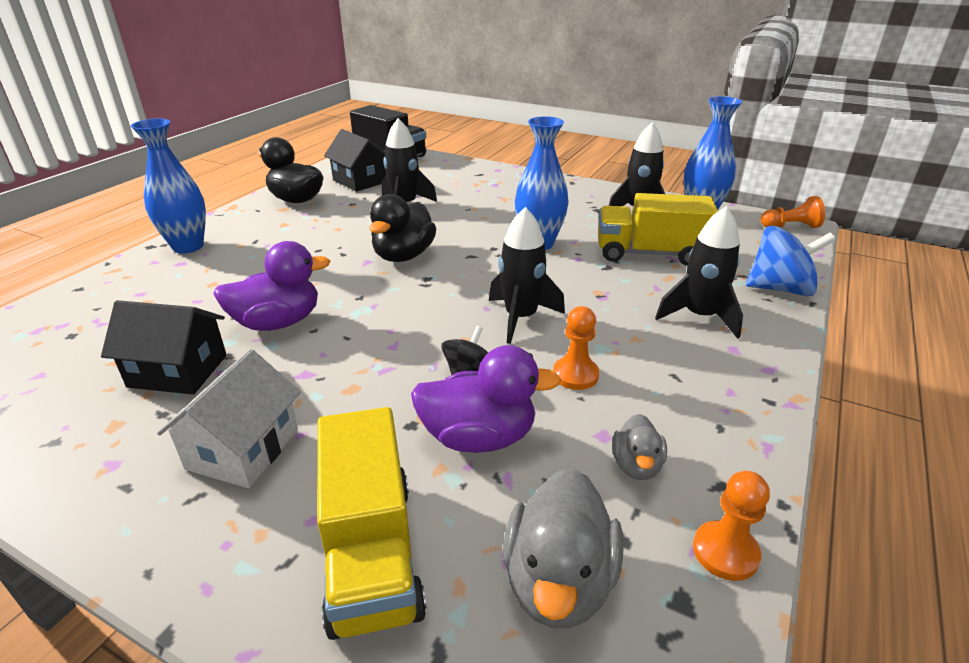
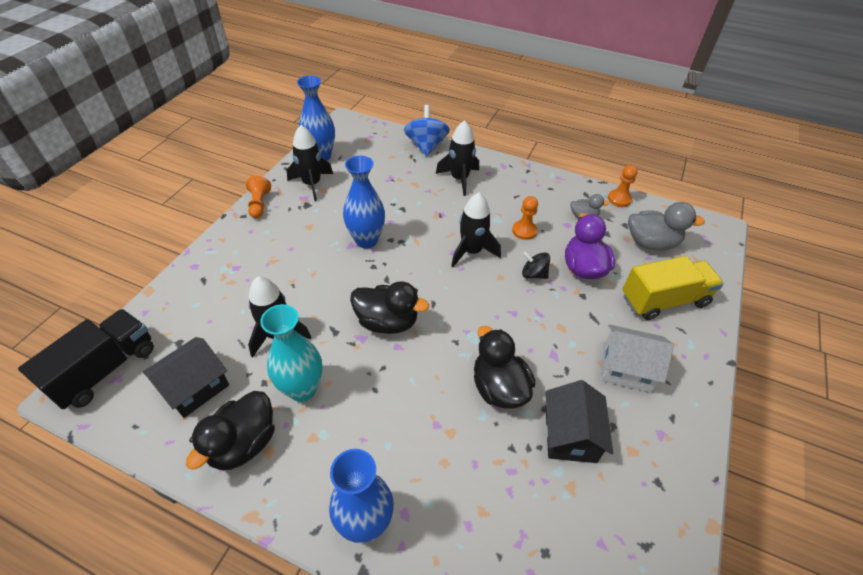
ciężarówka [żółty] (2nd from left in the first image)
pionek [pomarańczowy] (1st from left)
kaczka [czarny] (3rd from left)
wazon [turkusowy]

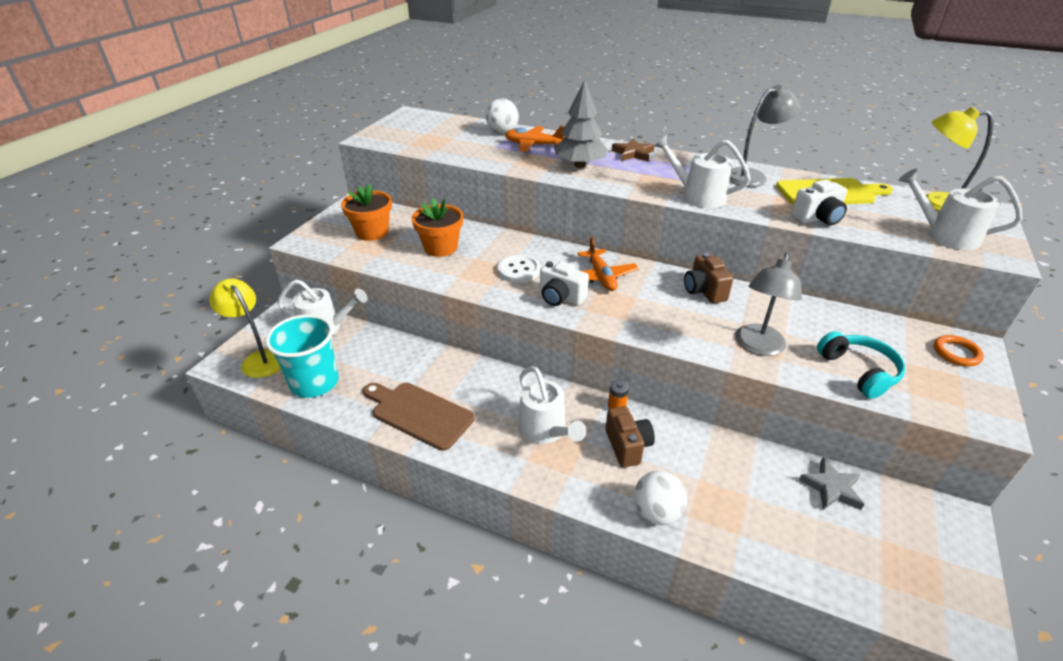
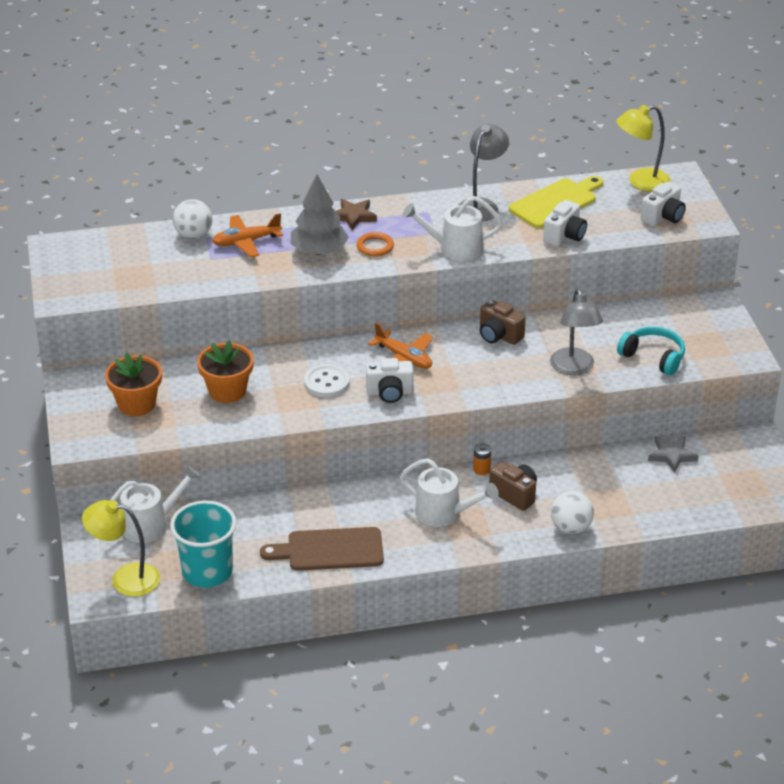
aparat fotograficzny [biały] (3rd from left)
pierścień [pomarańczowy]

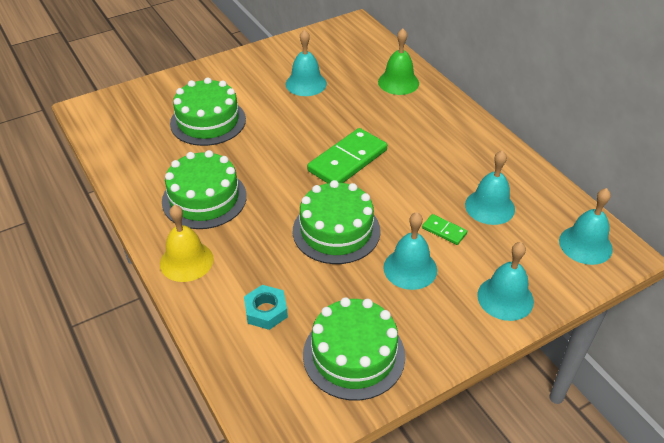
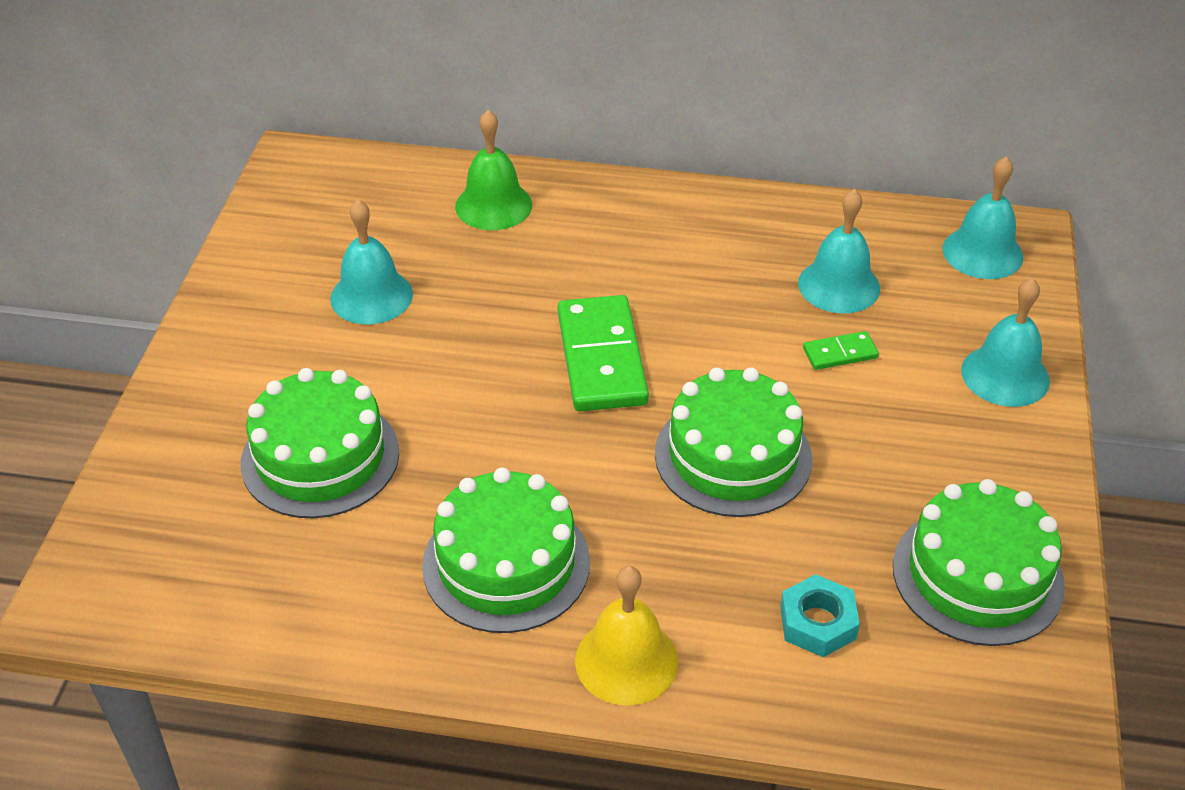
dzwonek [turkusowy] (2nd from left in the first image)

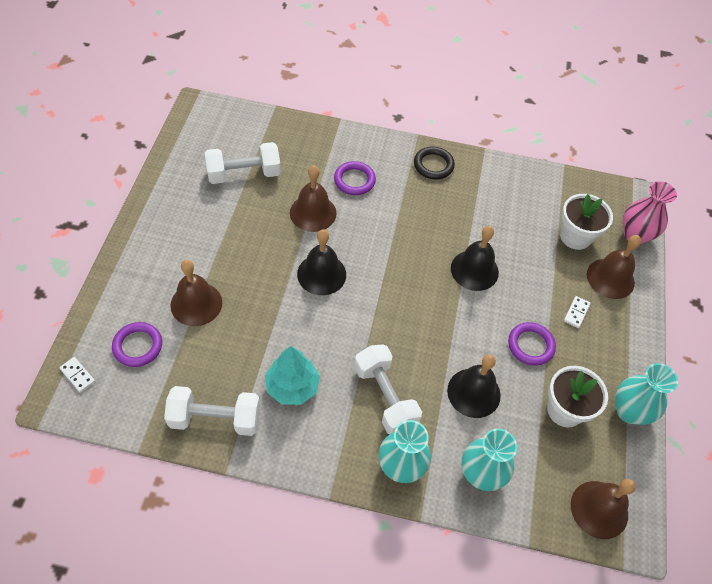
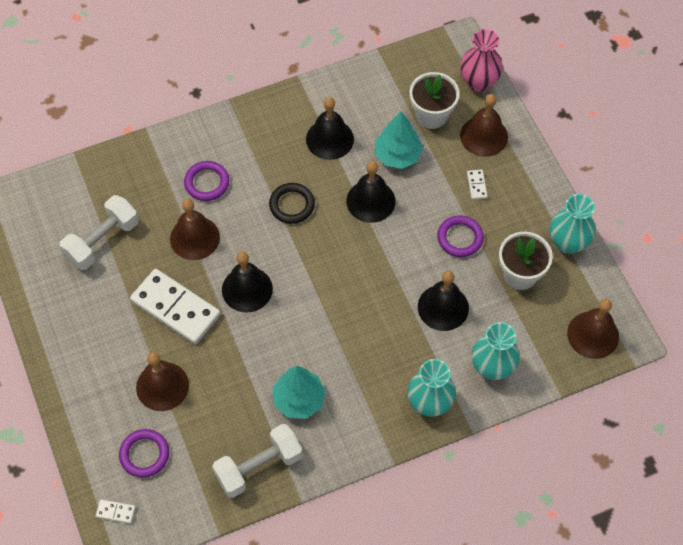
pierścień [czarny]
hantel [biały] (3rd from left in the first image)
dzwonek [czarny] (2nd from left)
drzewko [turkusowy] (2nd from left)
kostka domina [biały] (2nd from left)

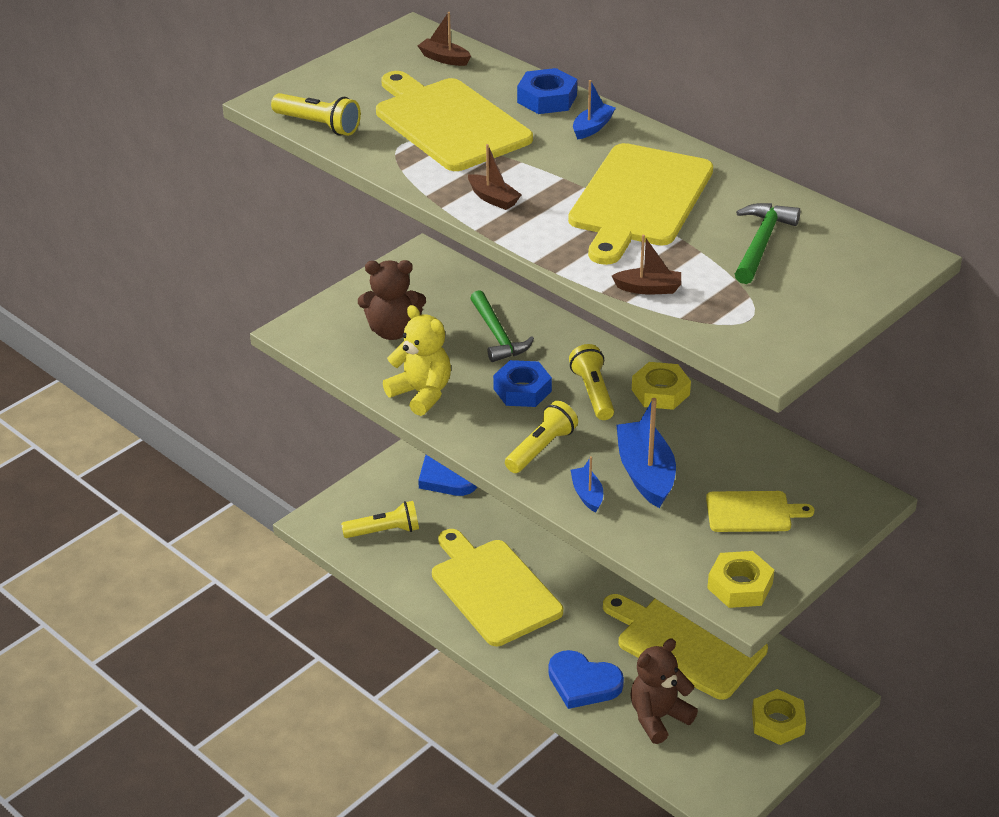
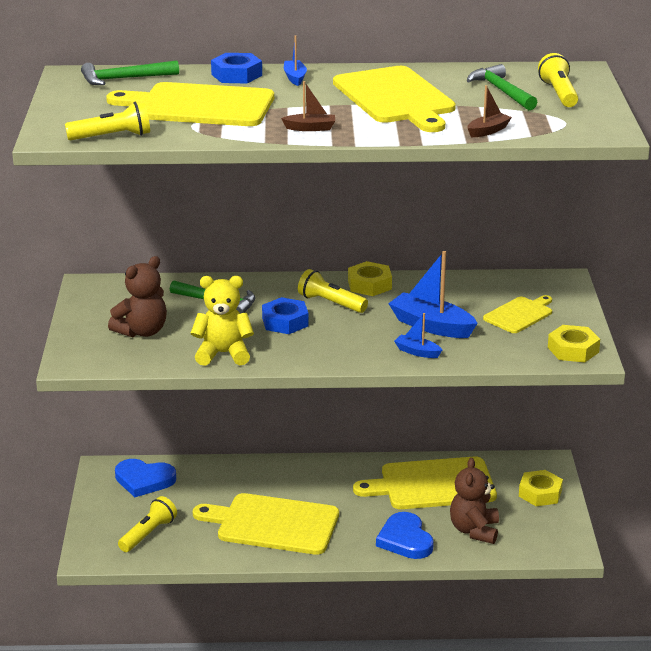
młotek [zielony] (1st from left)
latarka [żółty] (4th from left)
serce [niebieski] (2nd from left)

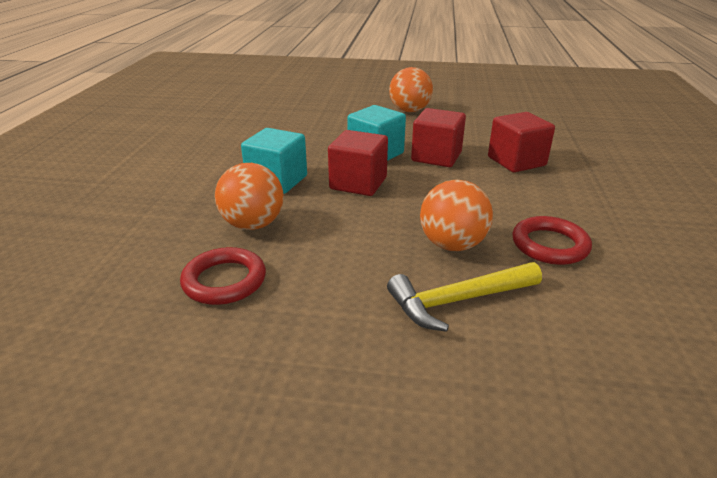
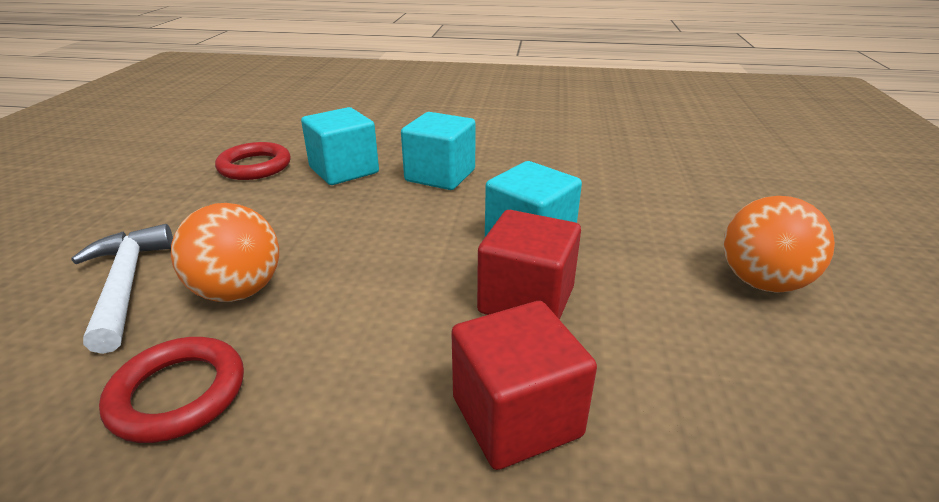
sześcian [czerwony] (1st from left in the first image)
sześcian [turkusowy] (1st from left)
młotek [biały]

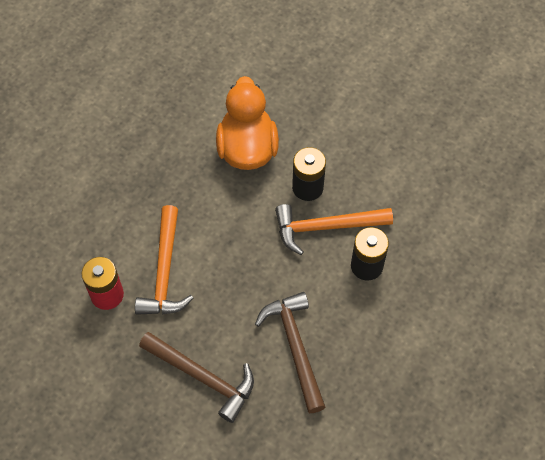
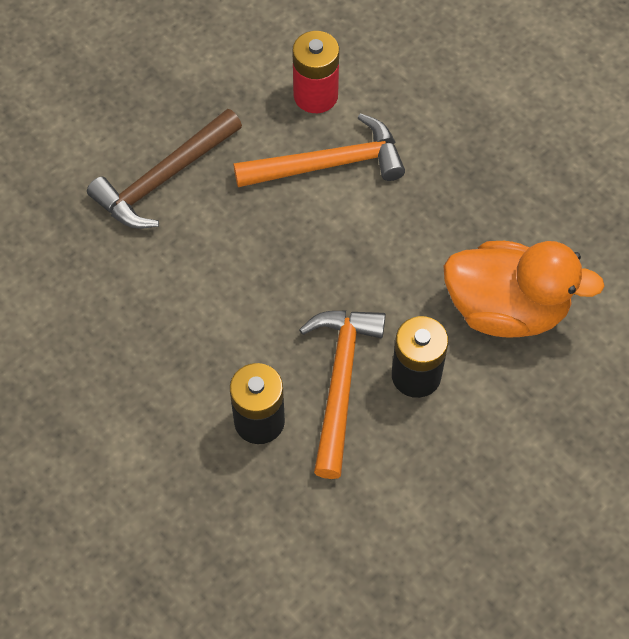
młotek [pomarańczowy] (1st from left)
młotek [brązowy] (2nd from left in the first image)

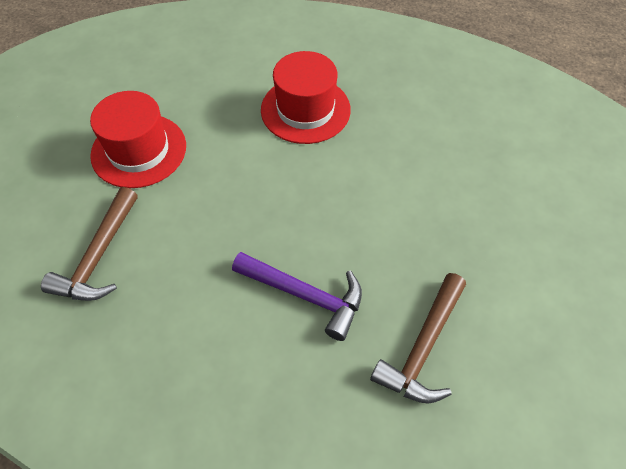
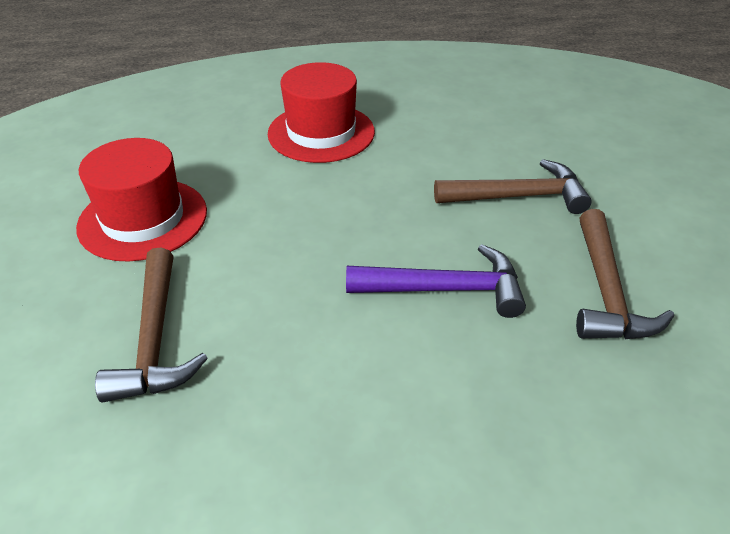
młotek [brązowy] (2nd from left)

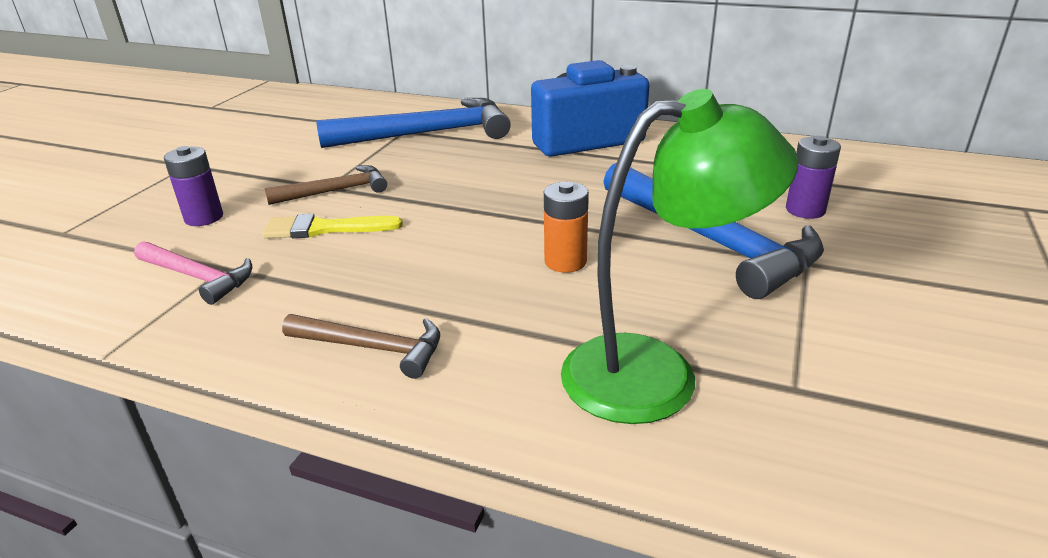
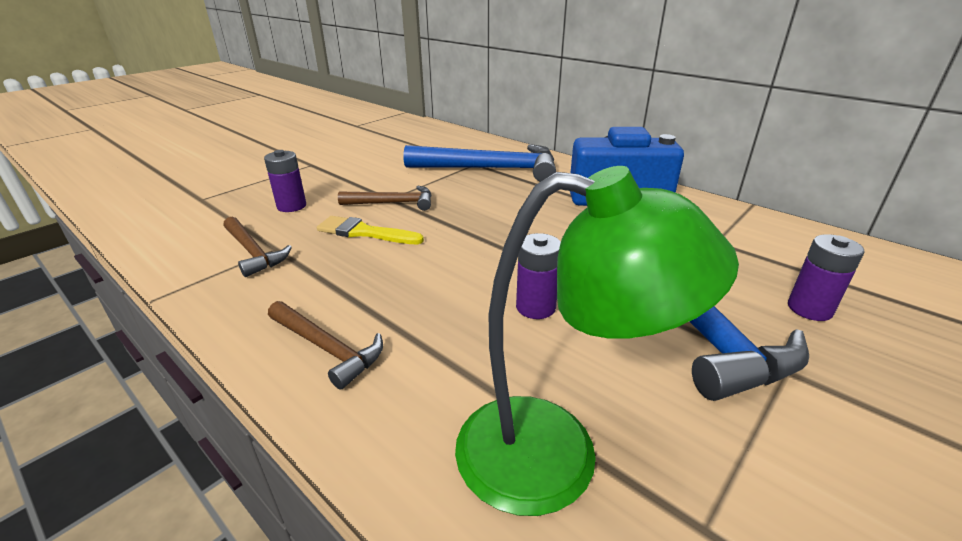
bateria [fioletowy] (2nd from left)
młotek [brązowy] (1st from left)

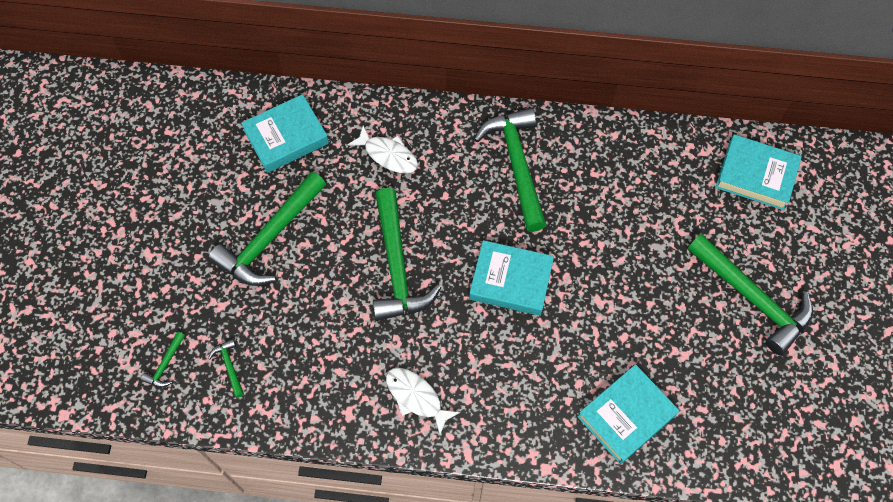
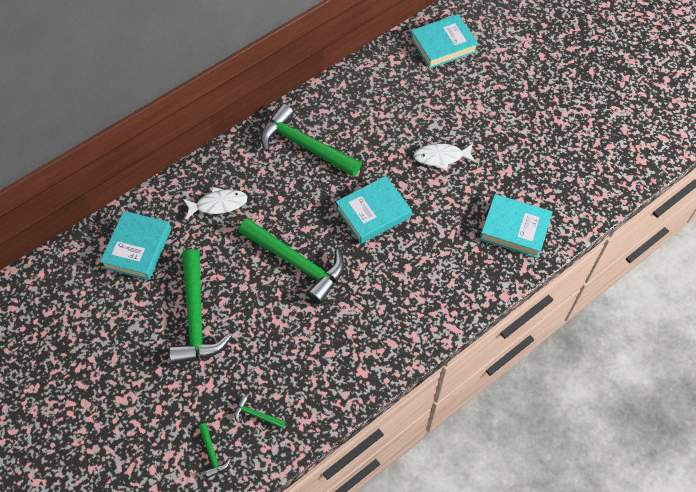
młotek [zielony] (6th from left in the first image)
książka [turkusowy] (4th from left)
ryba [biały] (2nd from left)

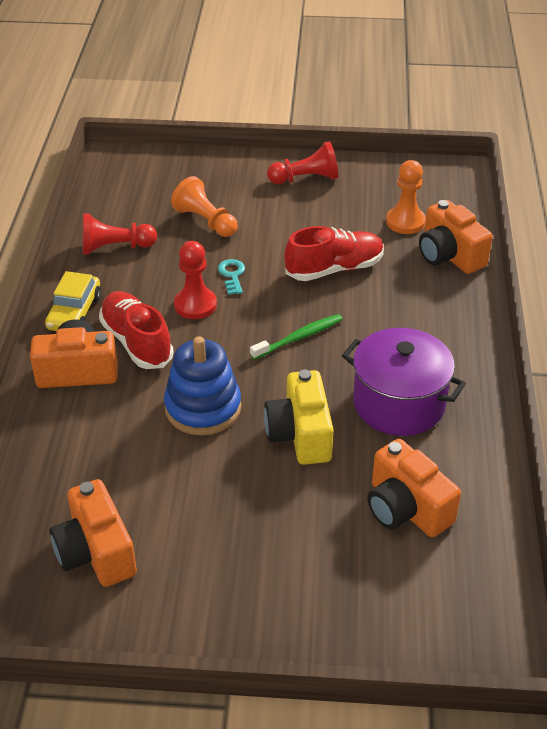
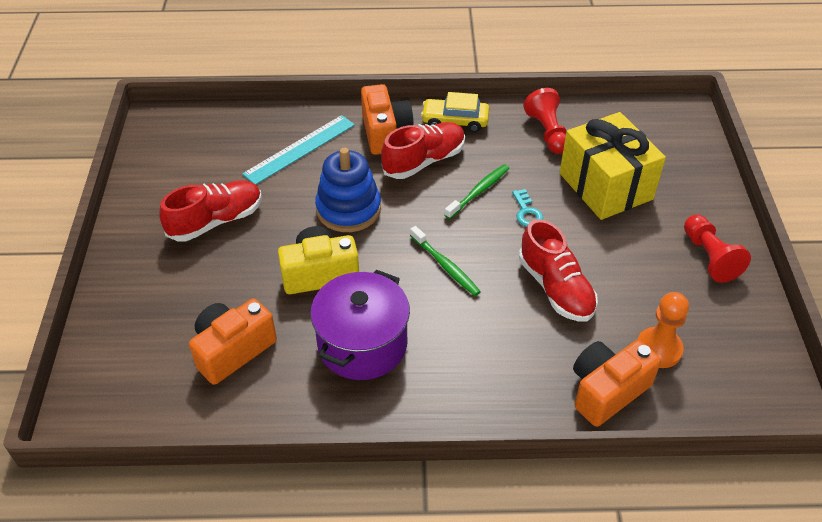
prezent [żółty]
szczoteczka do zębów [zielony] (2nd from left)
klucz [turkusowy]
aparat fotograficzny [pomarańczowy] (2nd from left in the first image)
linijka [turkusowy]
but [czerwony] (1st from left)

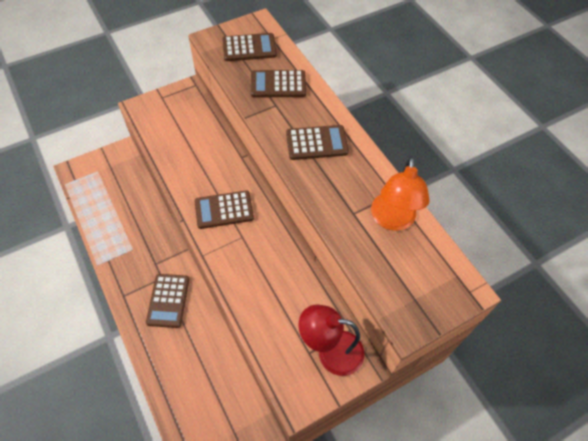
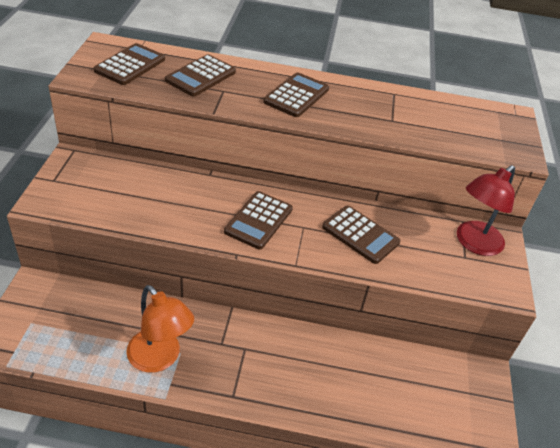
lampka [pomarańczowy]
kalkulator [brązowy] (5th from left)

